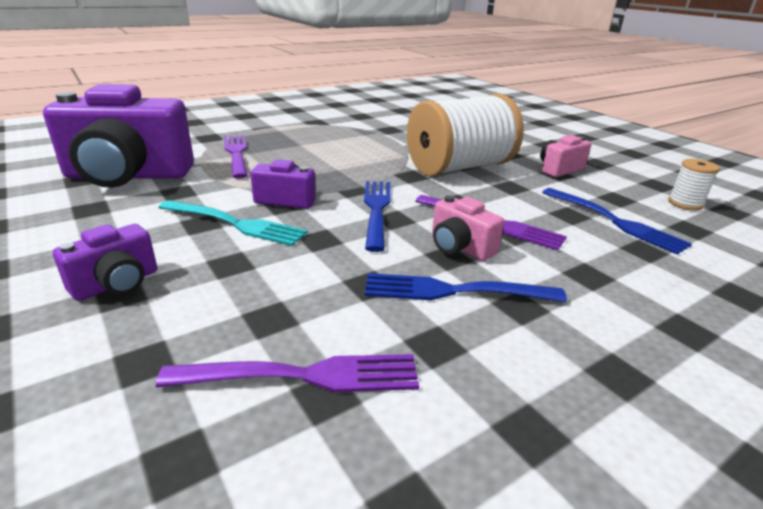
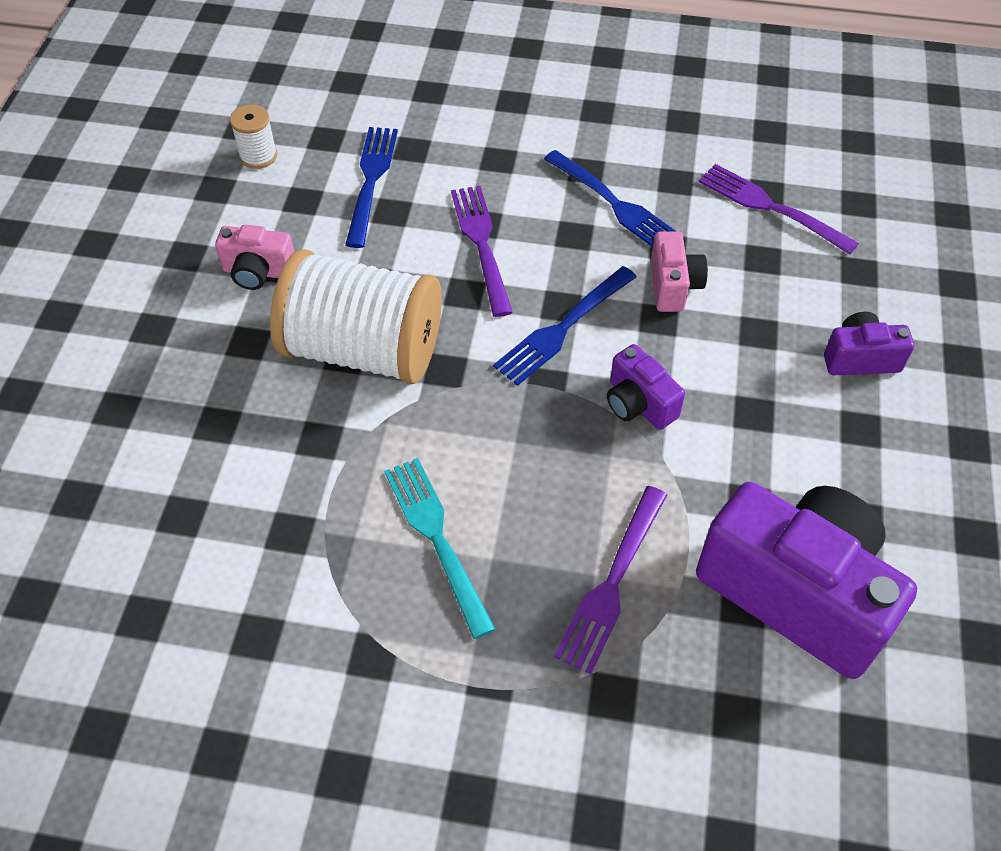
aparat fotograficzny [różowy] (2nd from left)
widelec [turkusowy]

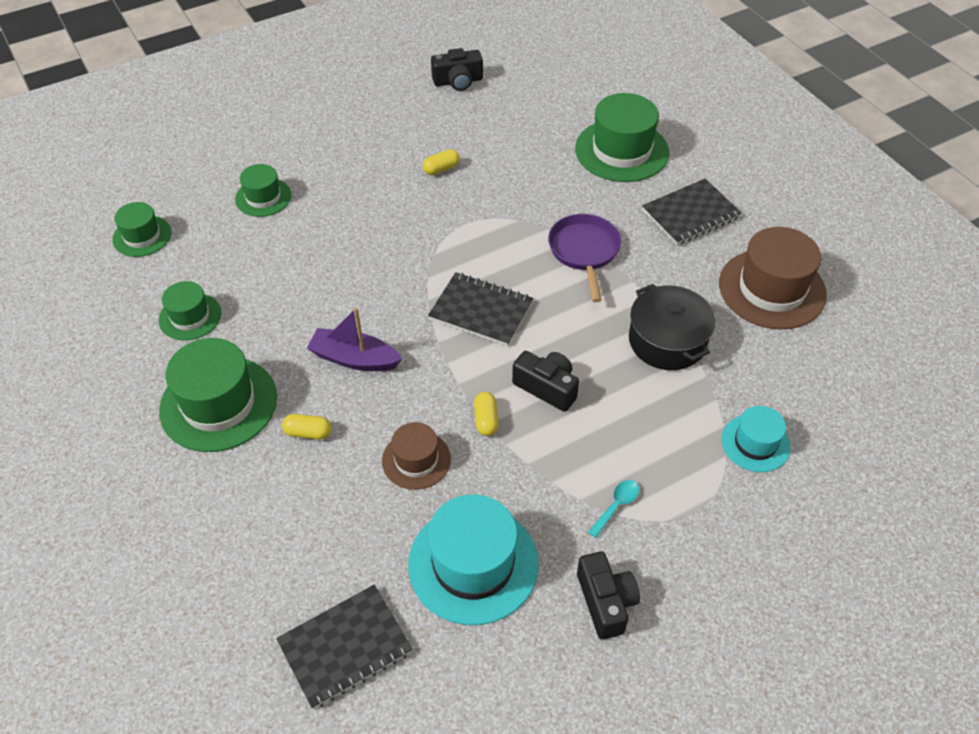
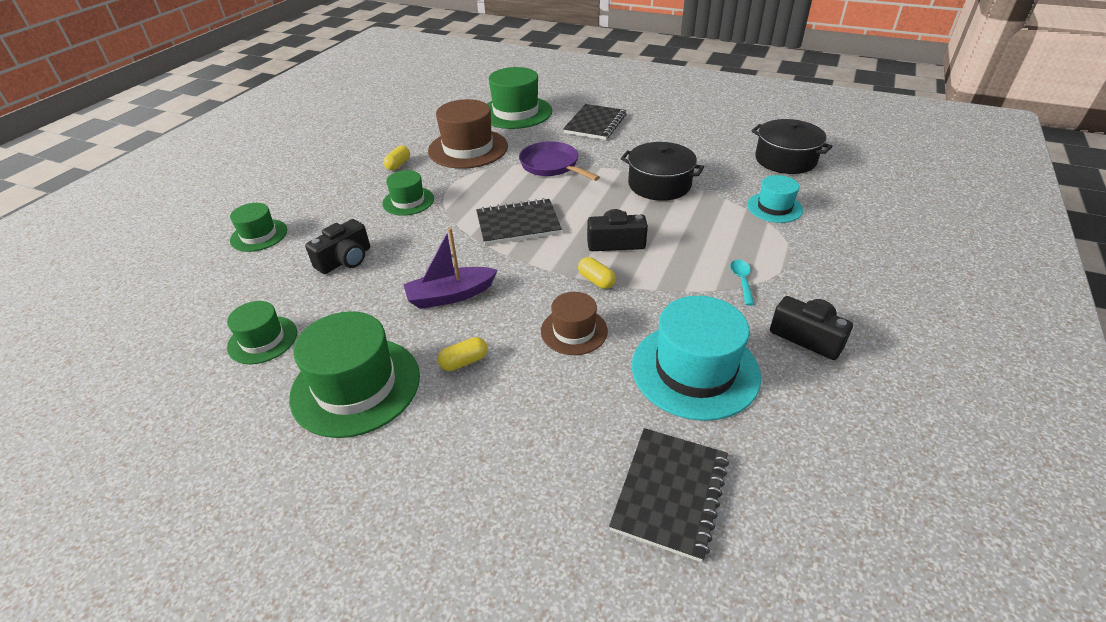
aparat fotograficzny [czarny] (1st from left)
kapelusz [zielony] (4th from left)
kapelusz [brązowy] (1st from left)
garnek [czarny] (2nd from left)

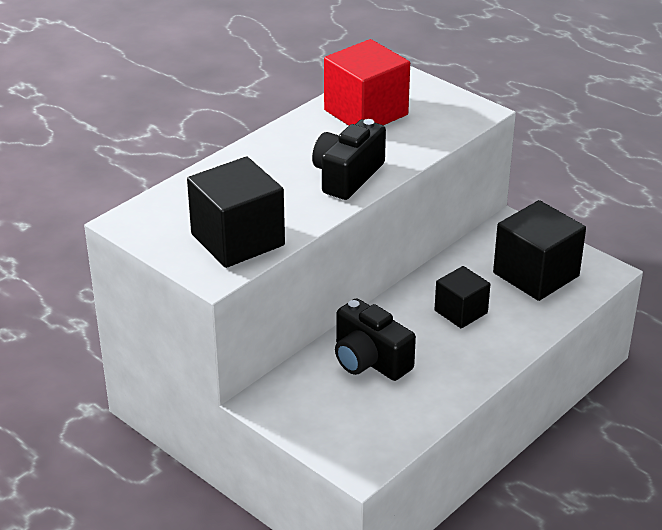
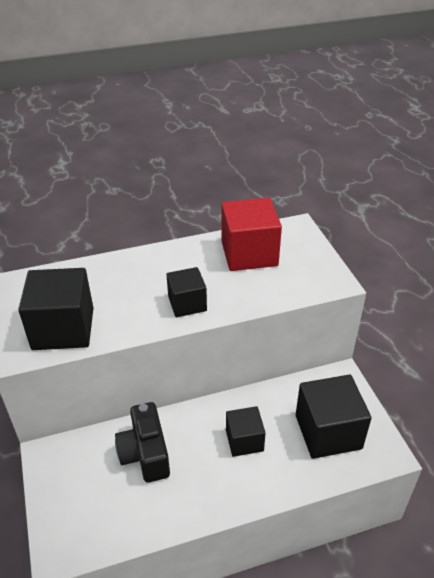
sześcian [czarny] (2nd from left)

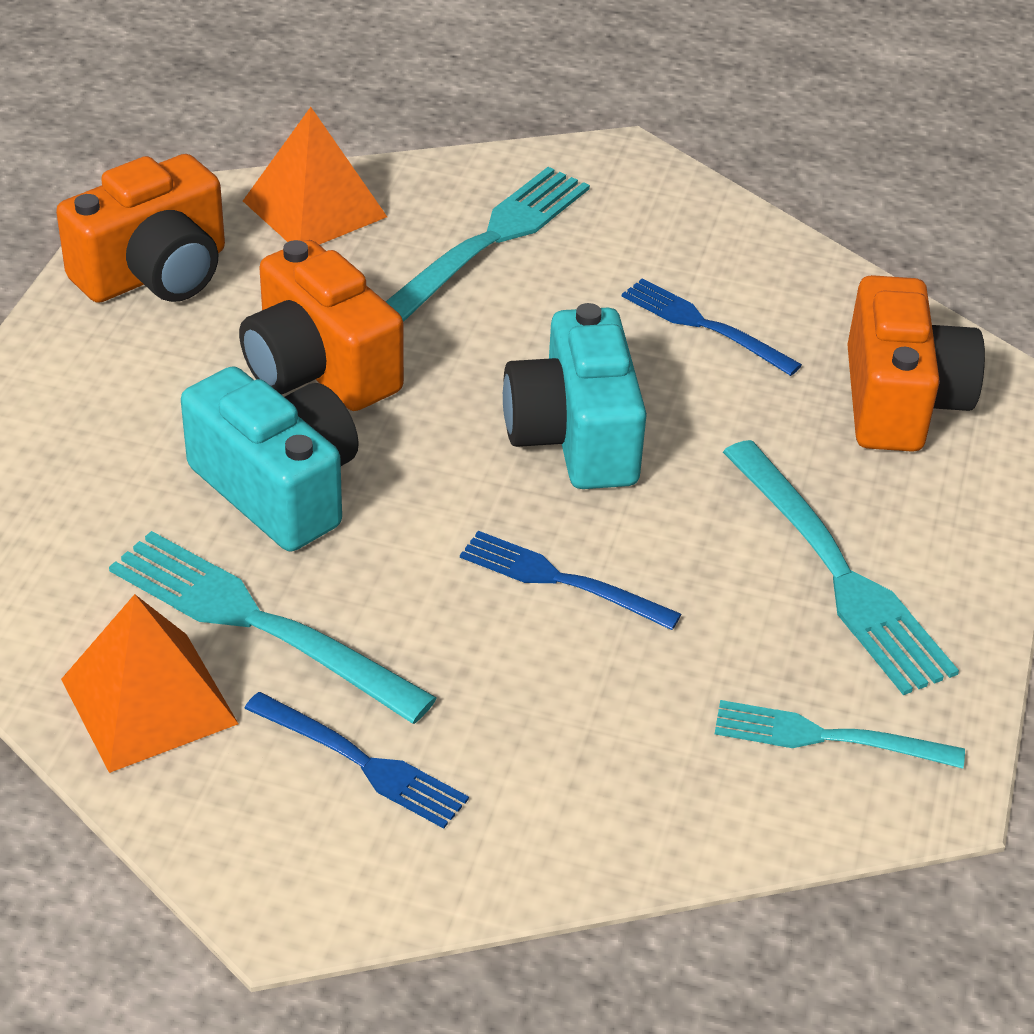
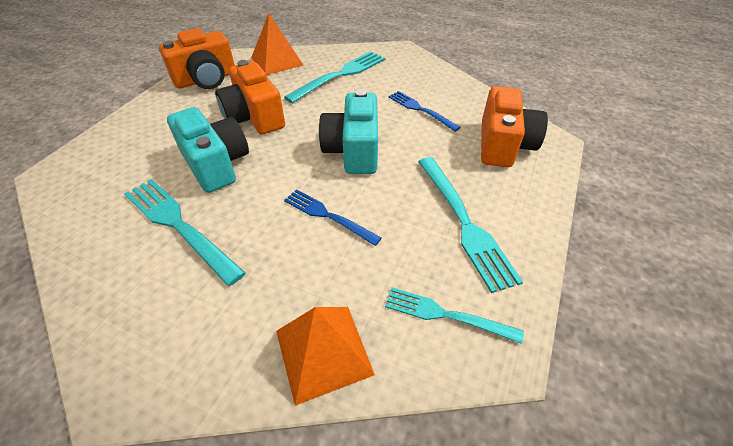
piramida [pomarańczowy] (2nd from left)
widelec [niebieski] (1st from left in the first image)

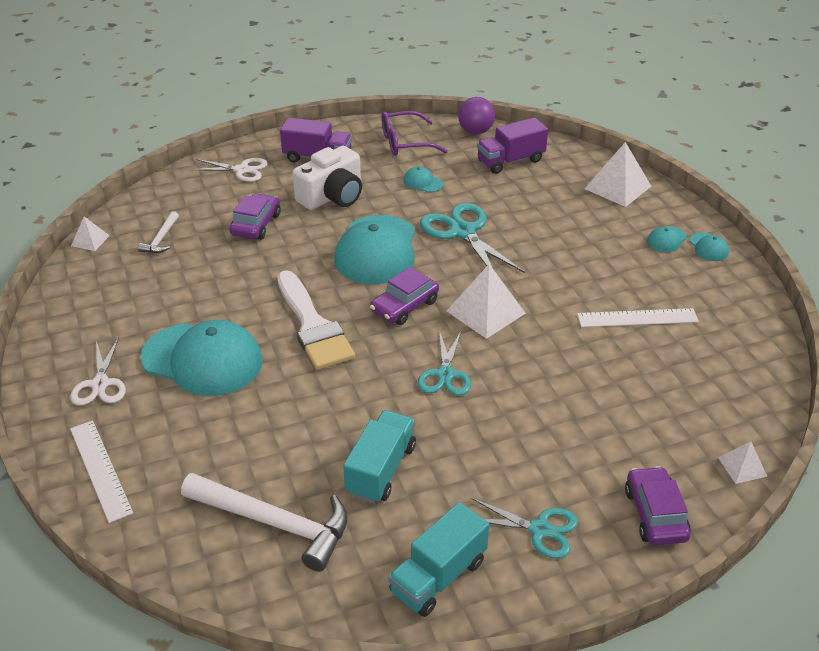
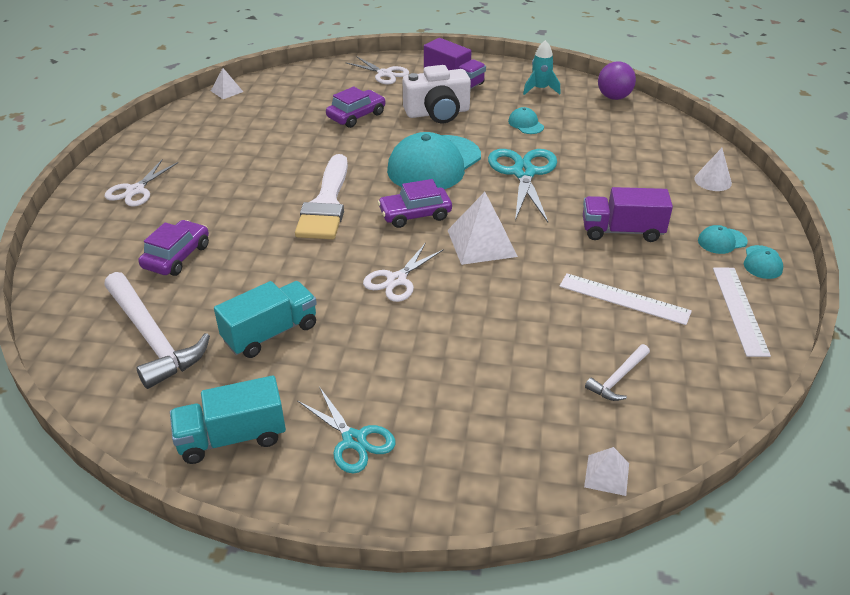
rakieta [turkusowy]
ciężarówka [fioletowy] (2nd from left)
stożek [biały]
młotek [biały] (2nd from left)
czapka [turkusowy] (1st from left in the first image)
nożyczki [biały] (3rd from left)
linijka [biały] (2nd from left)
samochód [fioletowy] (1st from left)

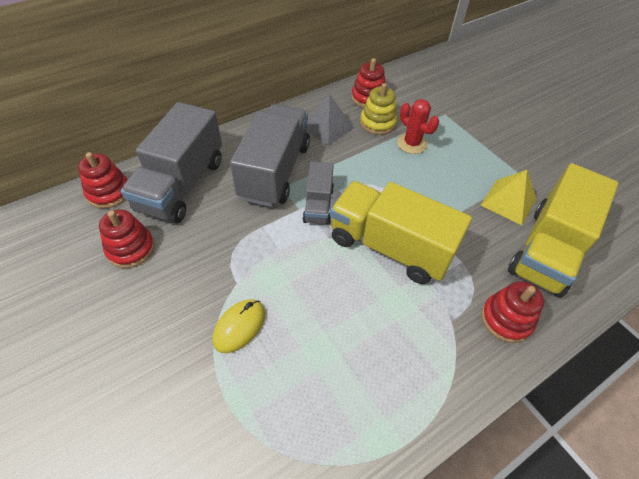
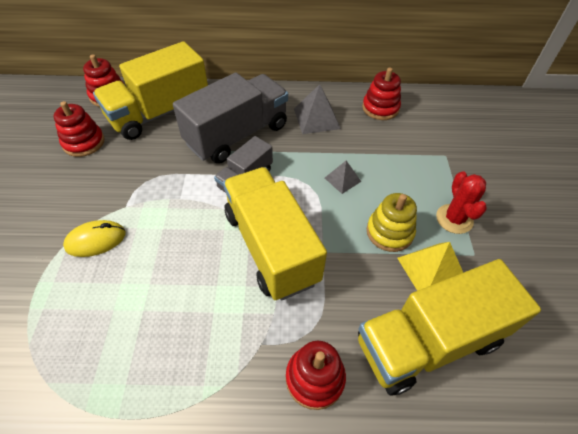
zabawka nakładanka [żółty]
kaktus [czerwony]
ciężarówka [żółty] (1st from left)
piramida [szary] (2nd from left)

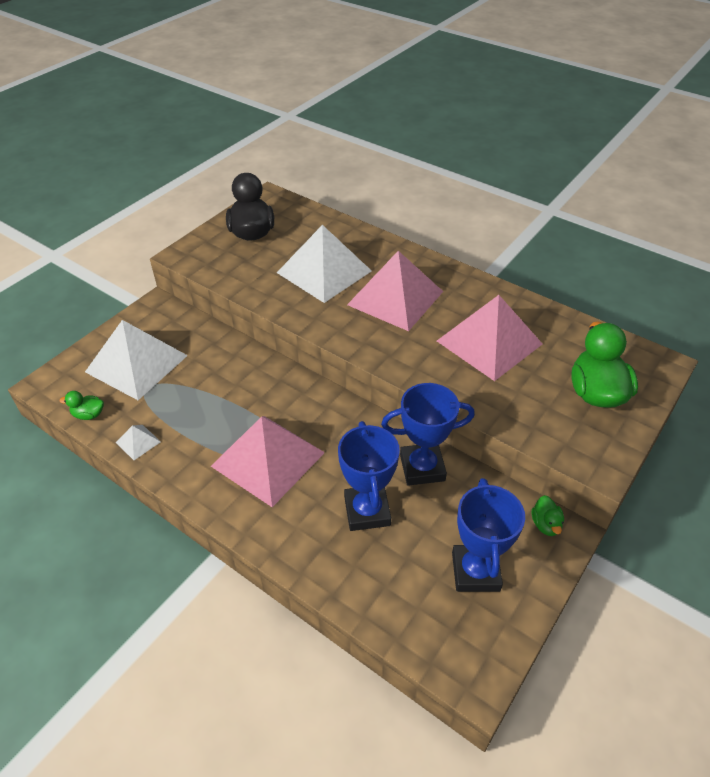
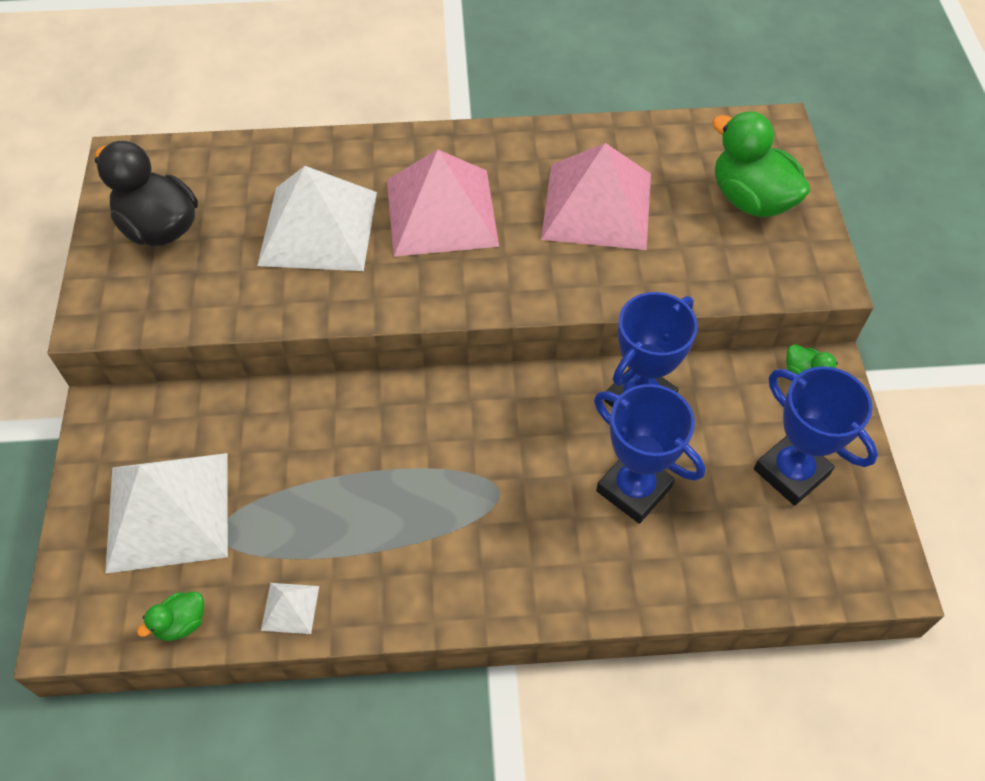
piramida [różowy] (1st from left in the first image)

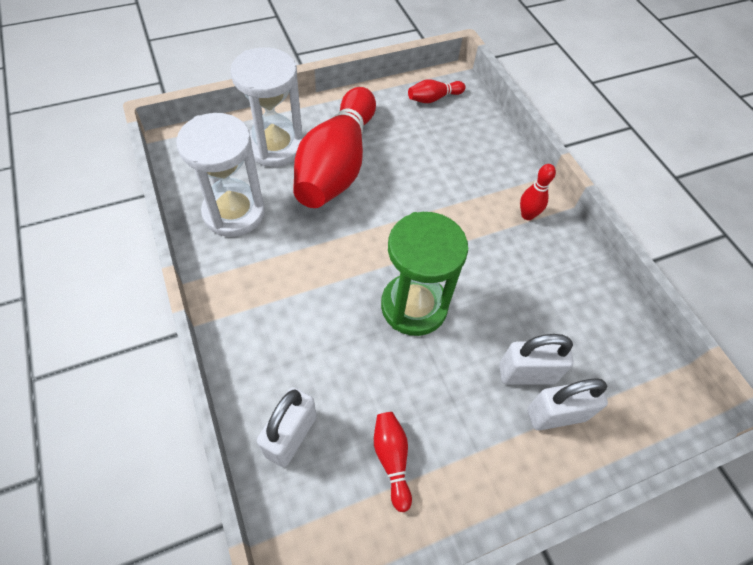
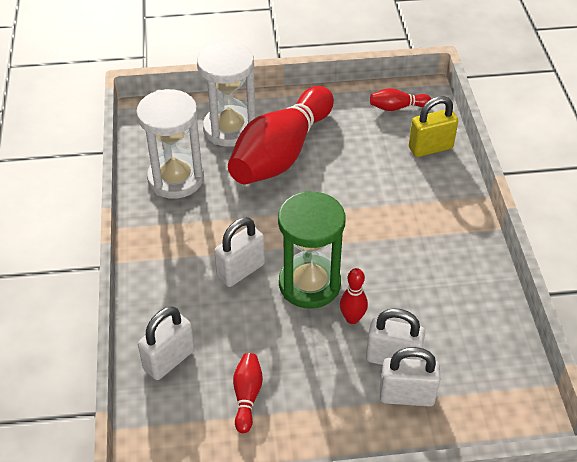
kręgiel [czerwony] (3rd from left)
kłódka [żółty]
kłódka [biały] (2nd from left)

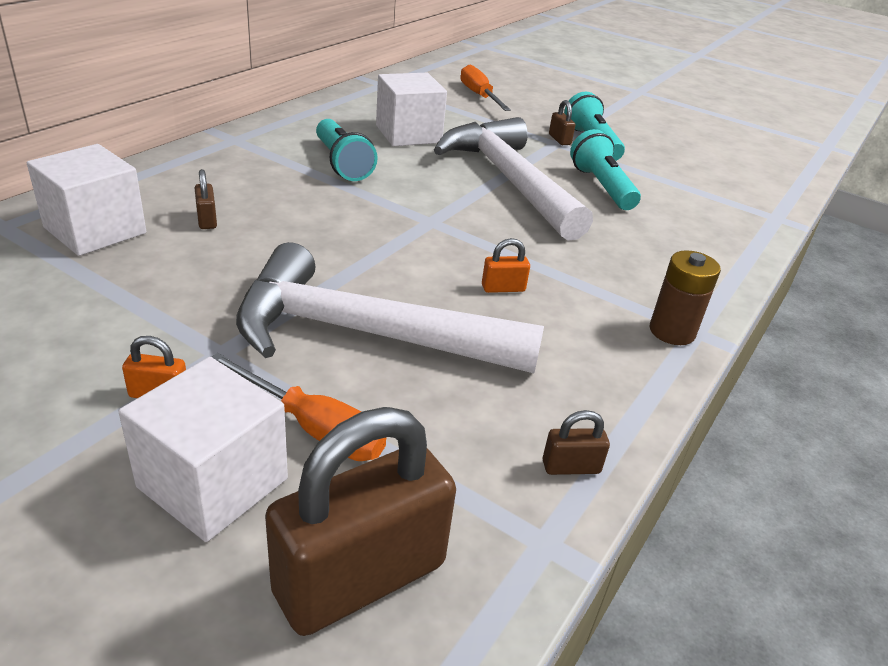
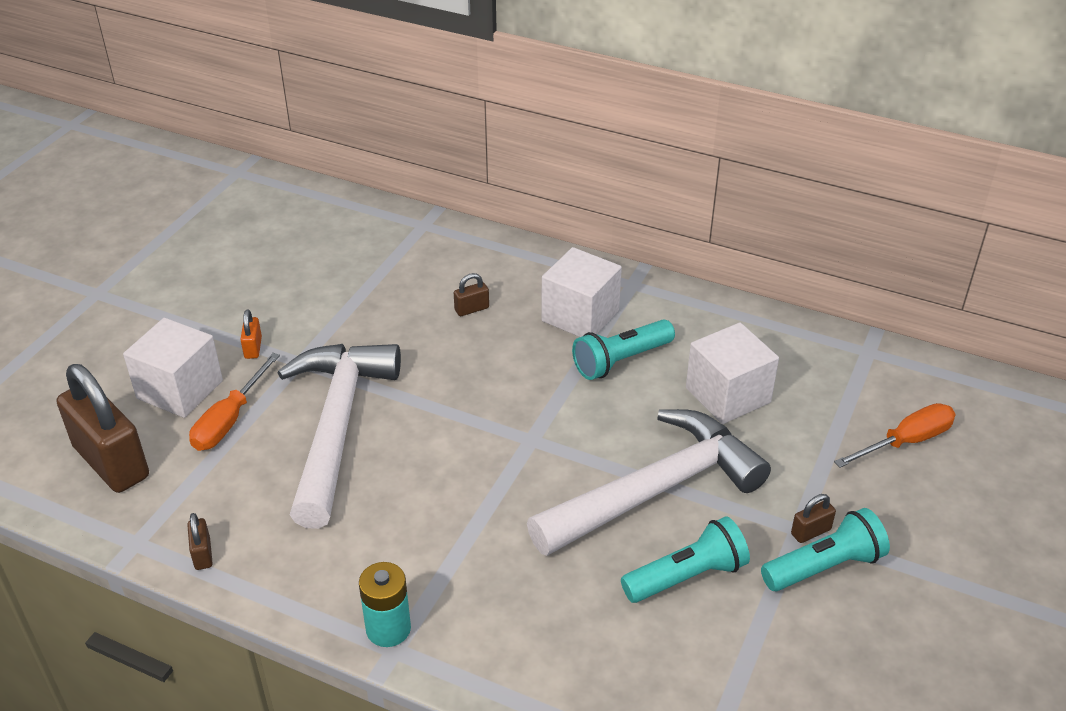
sześcian [biały] (2nd from left)
kłódka [pomarańczowy] (2nd from left in the first image)
bateria [turkusowy]

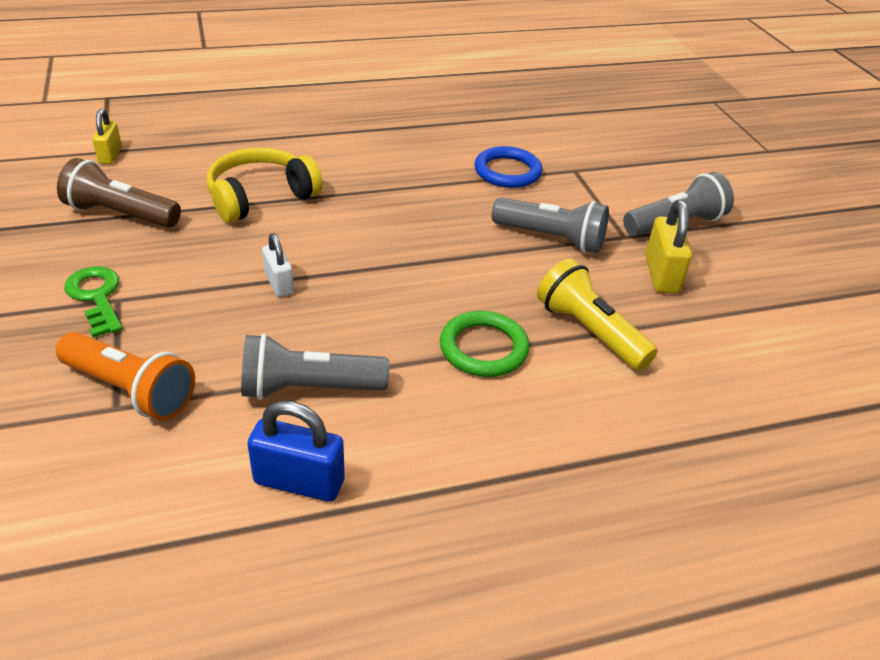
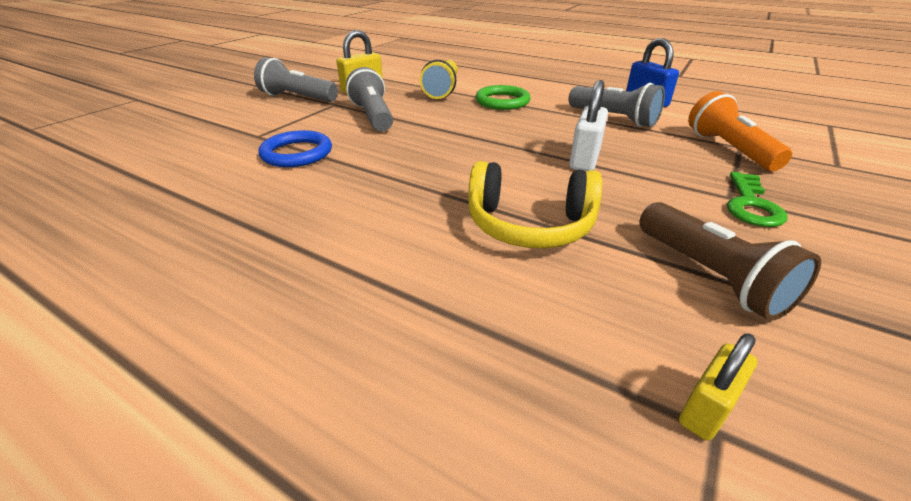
kłódka [biały]

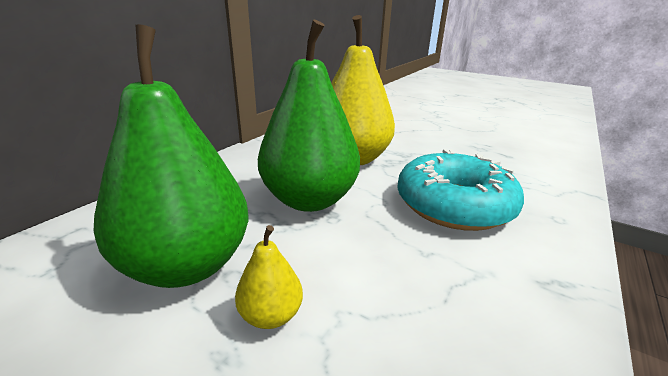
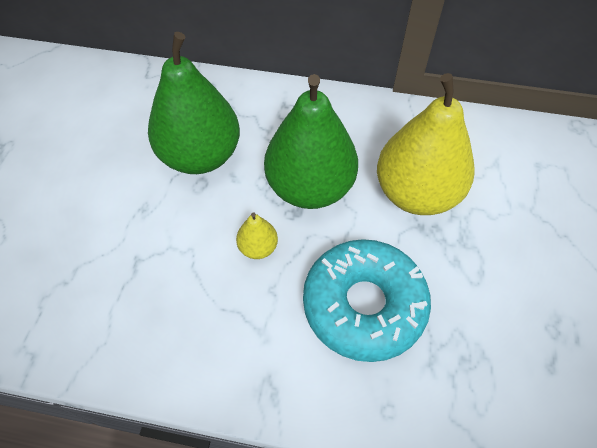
gruszka [żółty] (1st from left)

